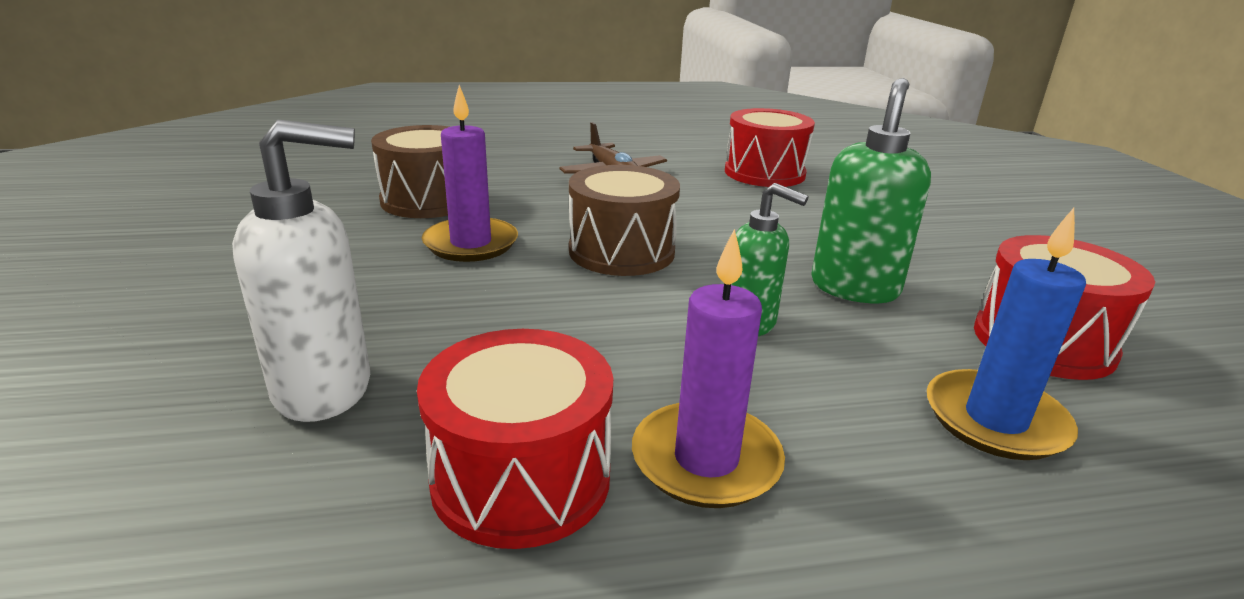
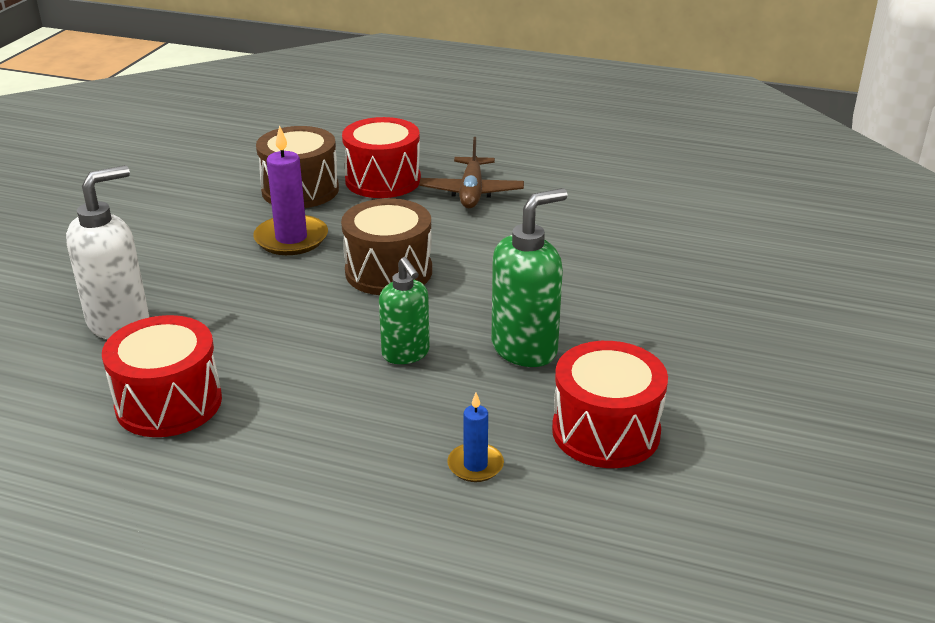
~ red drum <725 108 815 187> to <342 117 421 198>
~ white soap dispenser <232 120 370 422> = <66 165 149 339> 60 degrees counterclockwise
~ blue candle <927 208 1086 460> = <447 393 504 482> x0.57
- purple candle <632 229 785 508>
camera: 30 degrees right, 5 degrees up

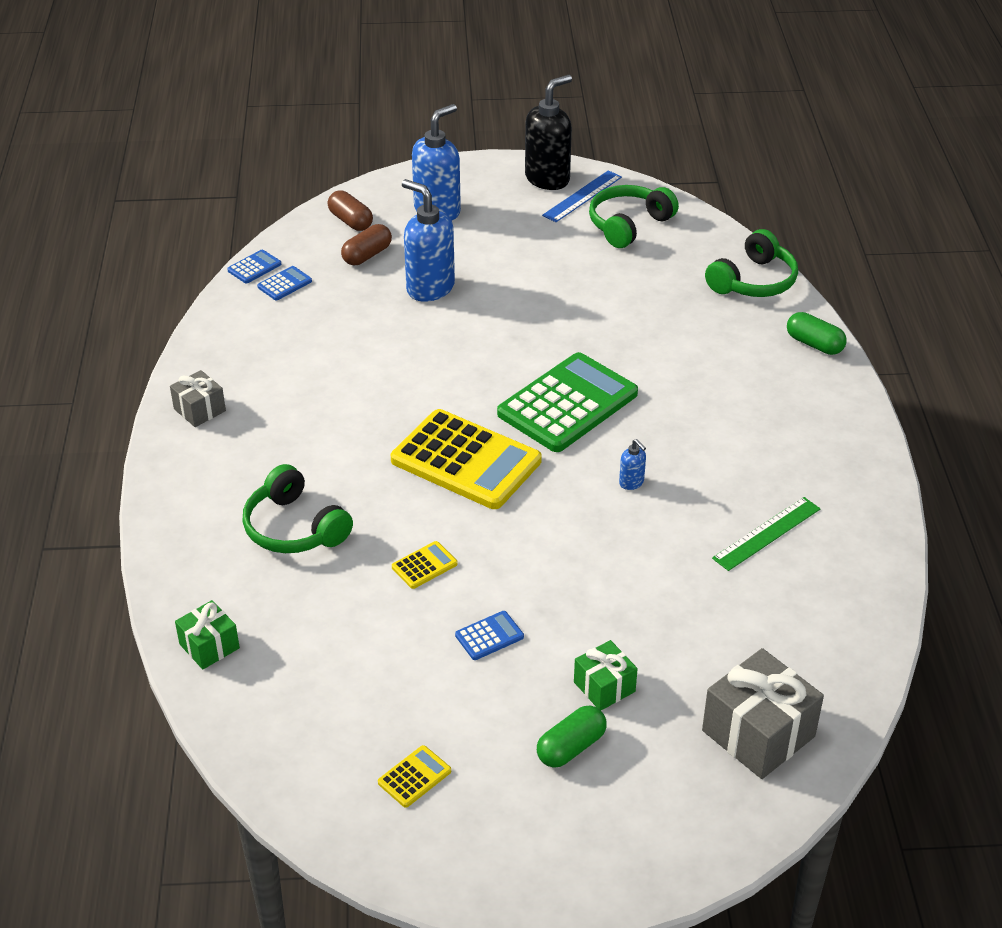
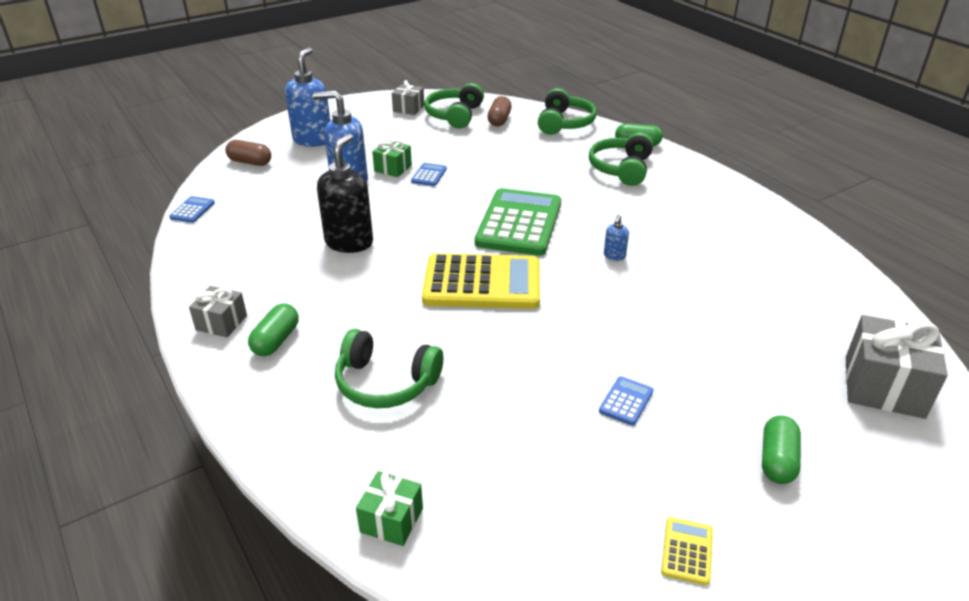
~ black soap dispenser <525 75 572 190> to <317 133 373 253>
~ blue ruler <542 170 622 222> to grey gift <392 80 424 115>
~ brown capsule <341 224 392 265> to <487 96 512 126>
~ blue calculator <257 266 312 300> to <411 163 447 186>
~ blue soap dispenser <619 439 646 490> = <604 214 629 261> 90 degrees clockwise
- green ruler <712 497 820 571>
- yellow calculator <392 541 458 589>
~ green gift <574 640 638 710> to <372 140 412 177>
+ green headphones <589 132 653 186>
+ green capsule <248 304 299 356>
camera: 30 degrees left, 5 degrees down

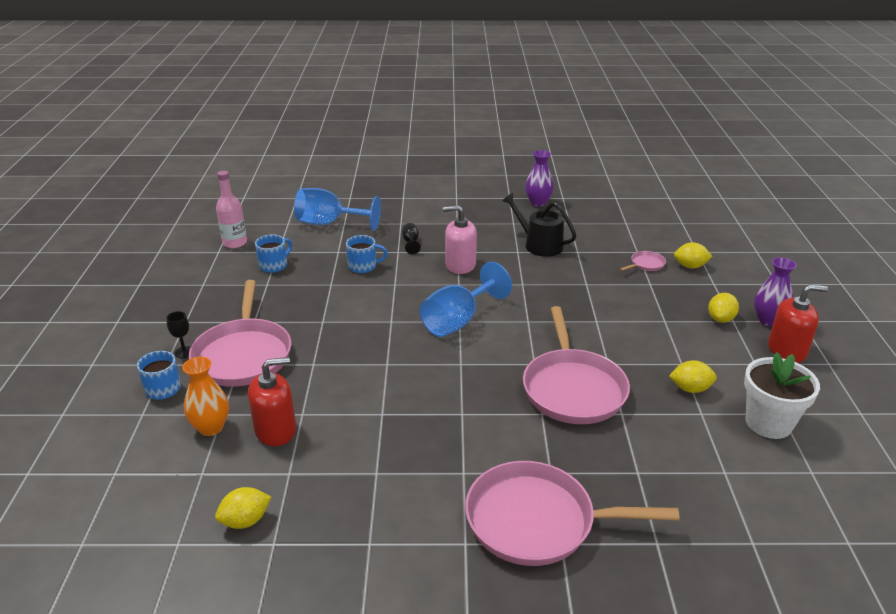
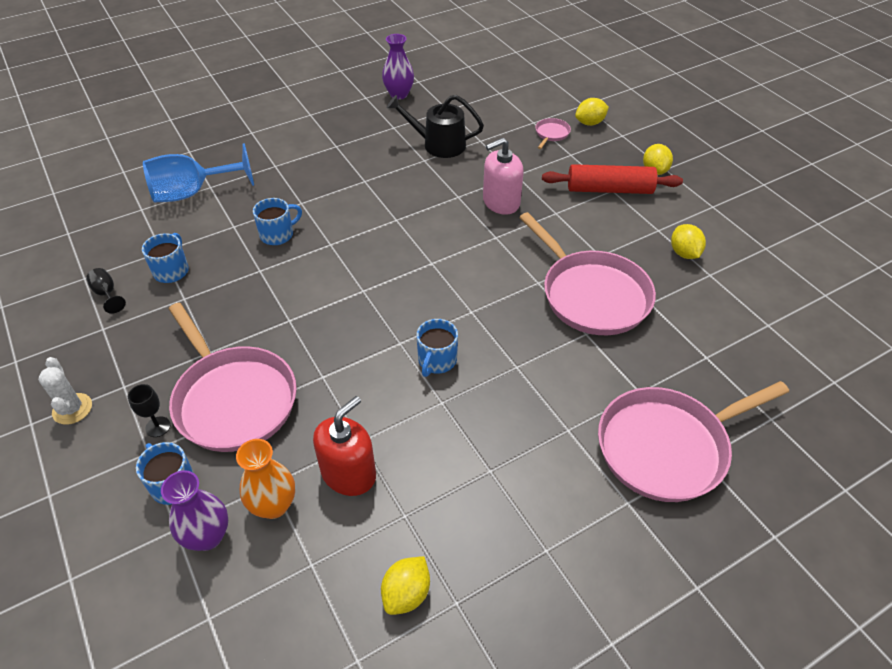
- pink bottle <216 171 247 248>
~ pink soap dispenser <443 205 477 274> to <483 138 524 215>
~ black goblet <402 223 421 254> to <86 268 126 314>
~ purple vase <754 257 797 326> to <161 470 228 551>
- blue goblet <420 262 512 337>
- red soap dispenser <768 284 828 363>
- white flower pot <744 352 820 439>
~ yellow lemon <669 360 717 393> = <671 224 706 259> 75 degrees counterclockwise
+ red rolling pin <542 164 683 194>
+ blue mug <416 319 458 377>
+ white cactus <38 357 92 425>
camera: 30 degrees left, 15 degrees up

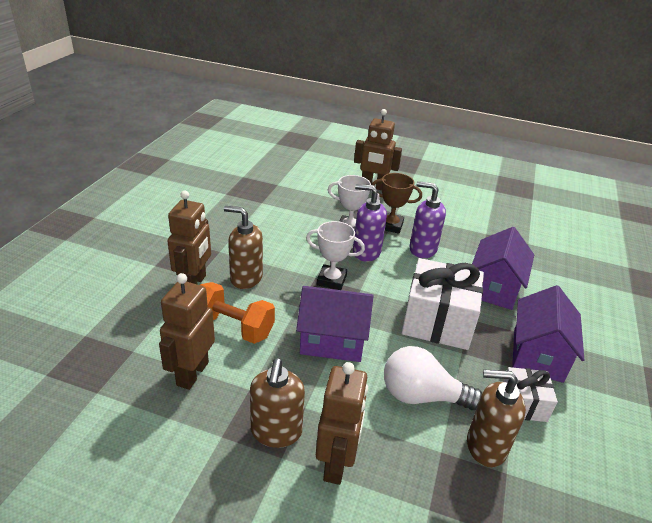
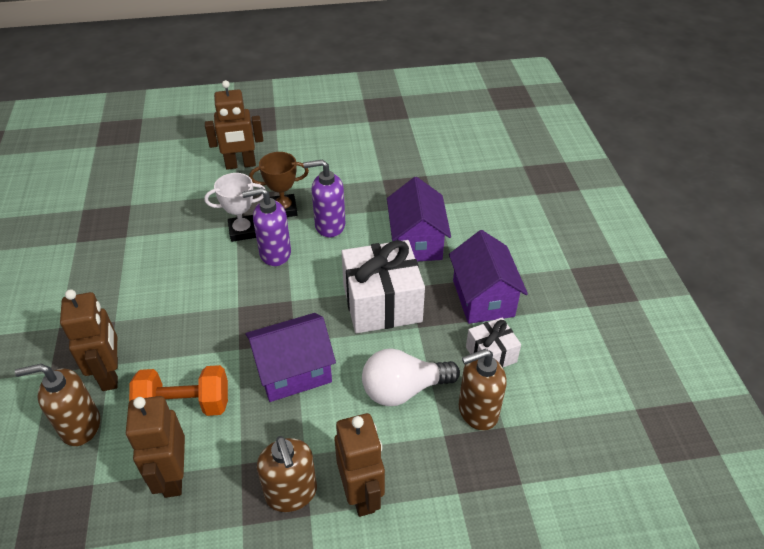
~ brown soap dispenser <224 206 263 289> to <15 364 100 446>
- white trophy <306 221 365 290>
camera: 25 degrees left, 10 degrees up

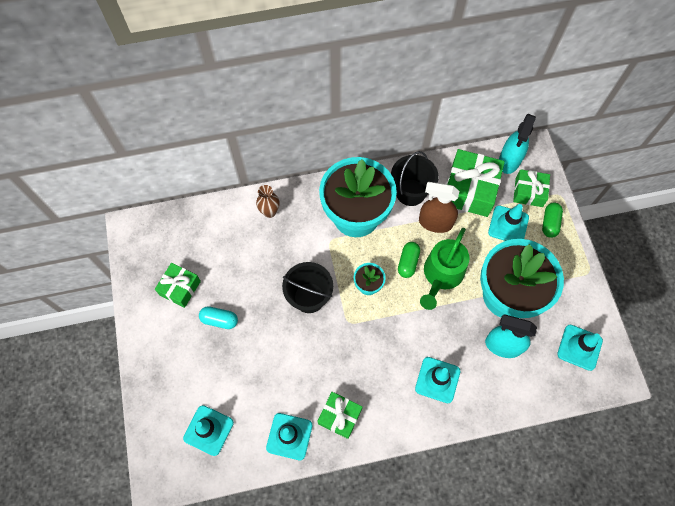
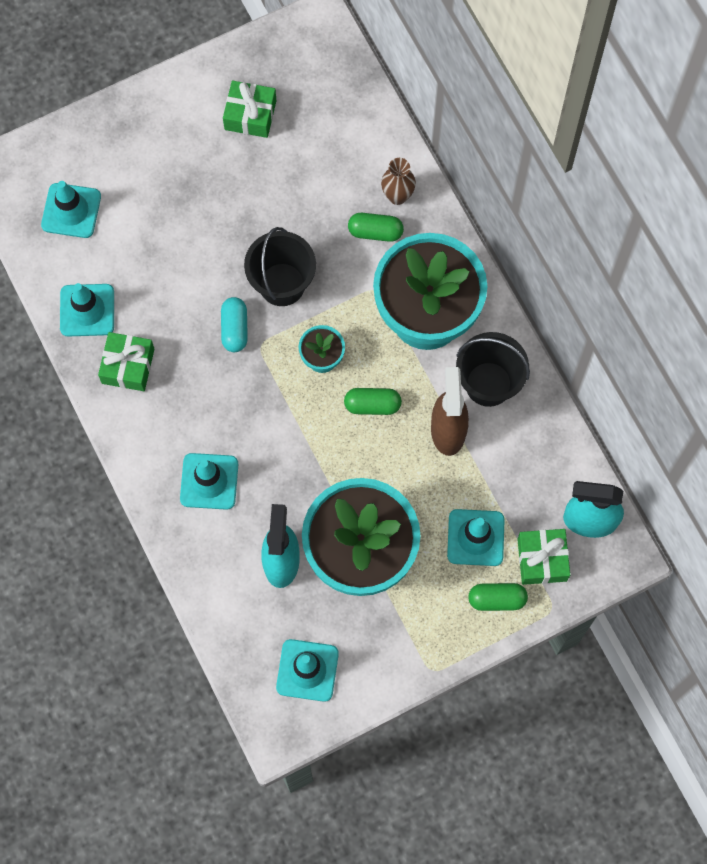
- green gift <447 149 505 217>
- green watering can <420 228 470 310>
~ turquoise capsule <199 306 238 329> to <221 297 248 352>
+ green capsule <348 213 404 242>
camera: 75 degrees right, 5 degrees up

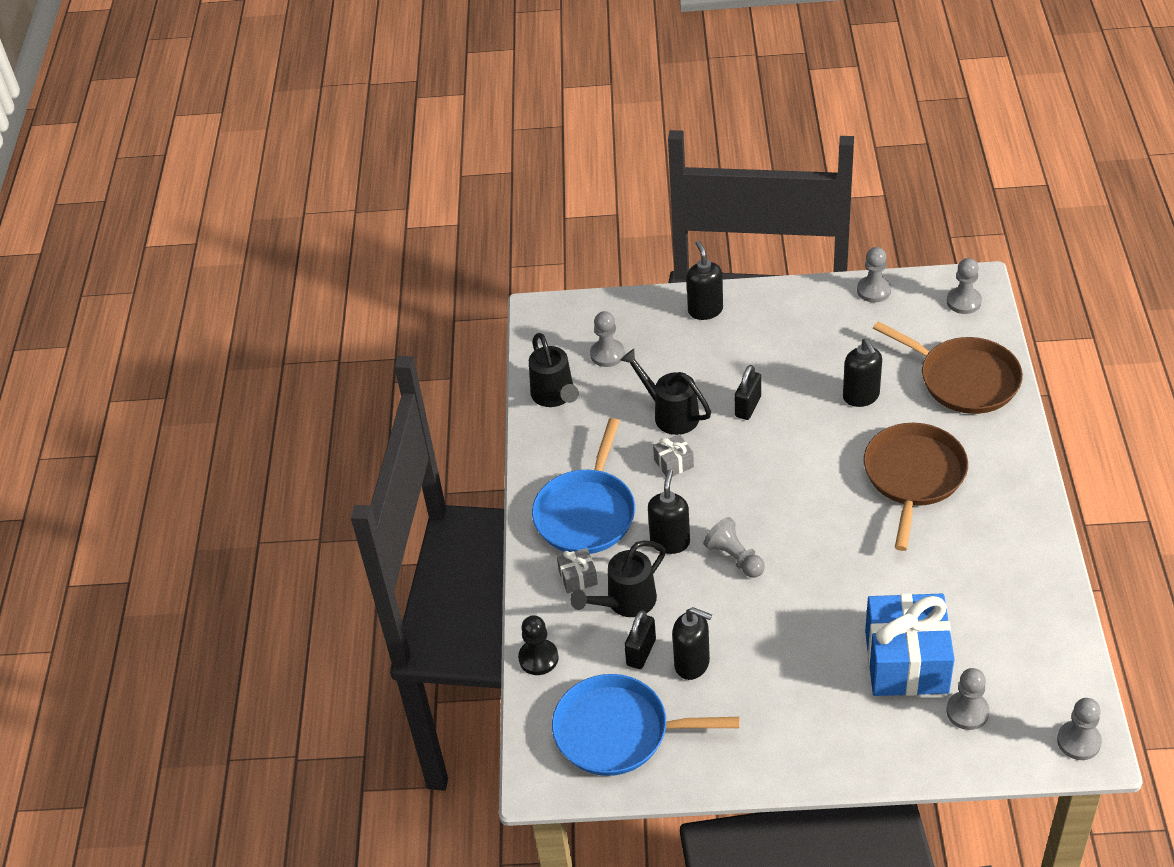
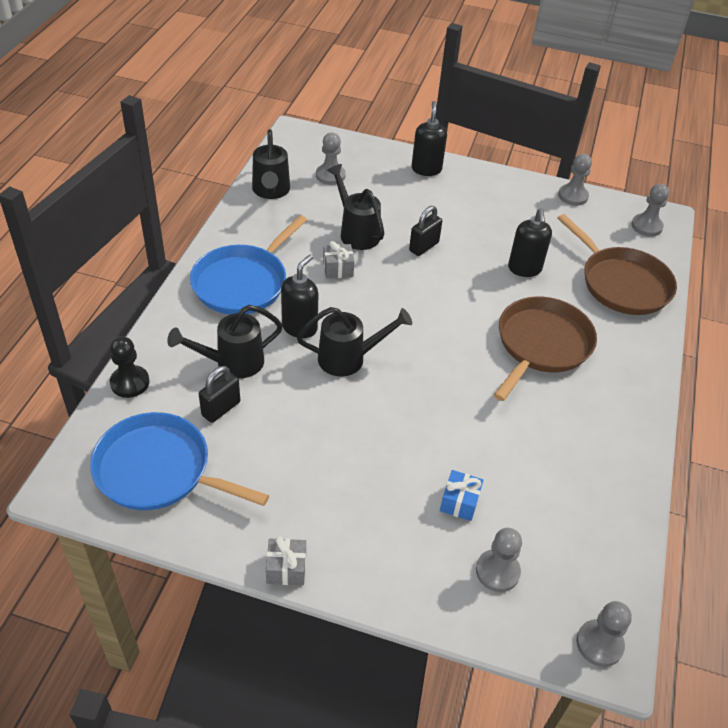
~ grey pawn <703 517 765 578> to black watering can <297 307 412 376>
~ grey gift <557 548 598 593> to <266 536 306 585>
~ blue gift <865 593 954 696> = <440 470 483 521> x0.43
- black soap dispenser <672 607 712 680>
camera: 10 degrees right, 0 degrees up

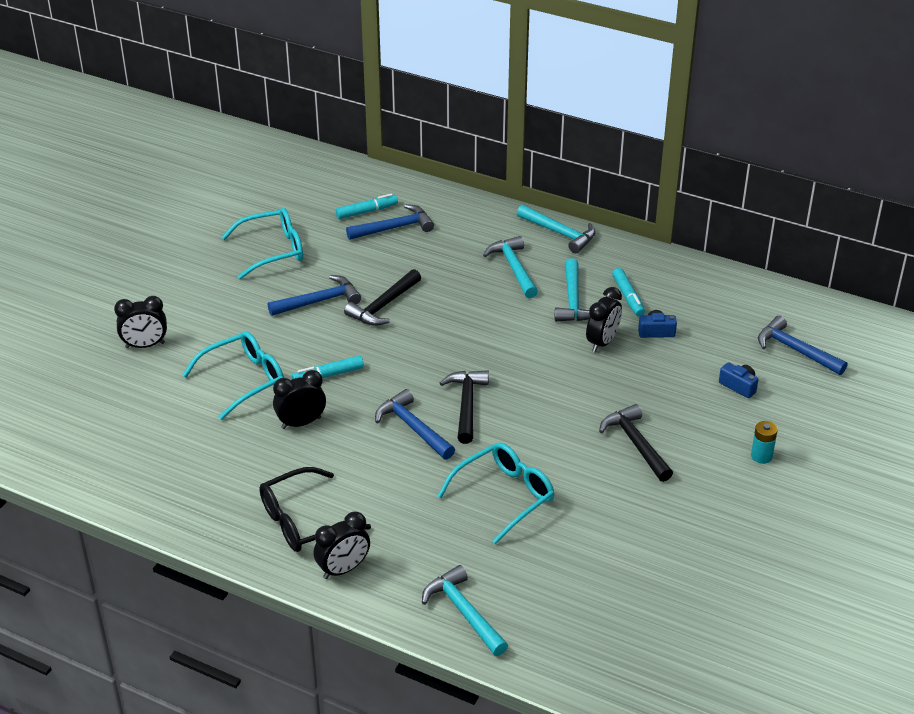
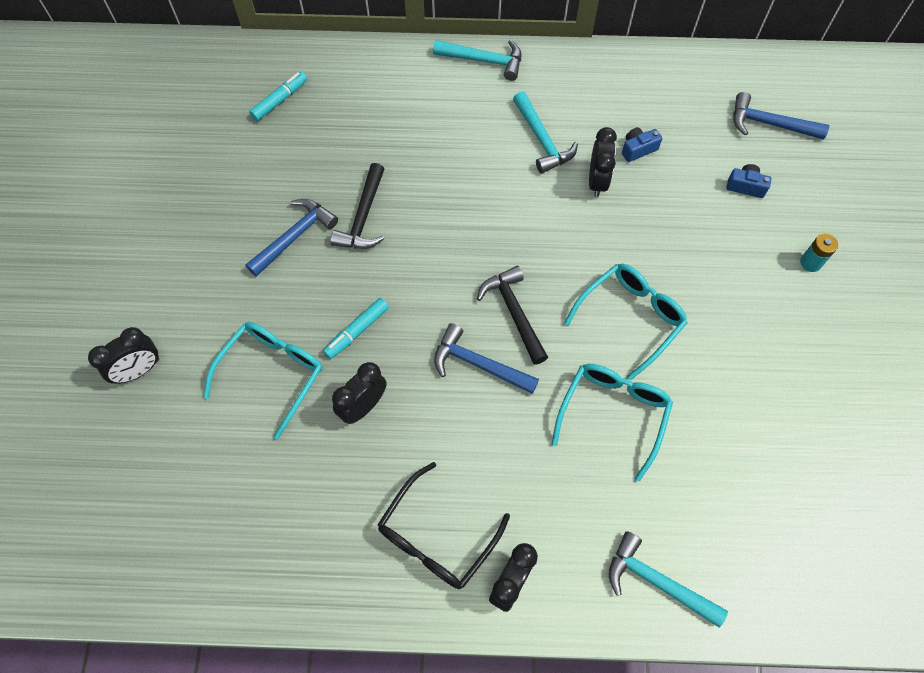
- blue hammer <346 204 434 240>
~ turquoise glasses <221 208 303 279> to <564 264 688 381>
- turquoise hammer <483 236 538 298>
- turquoise marker <612 268 645 317>
- black hammer <599 404 673 482>
camera: 25 degrees left, 25 degrees up

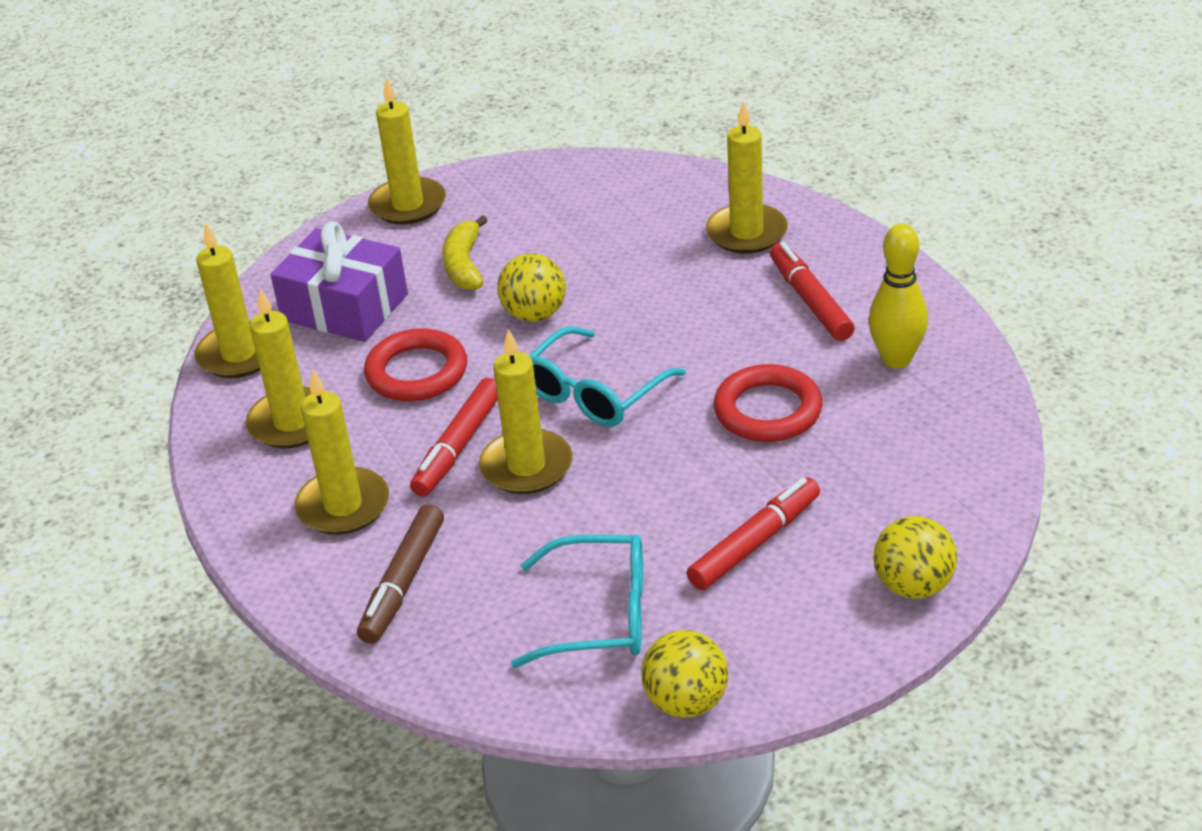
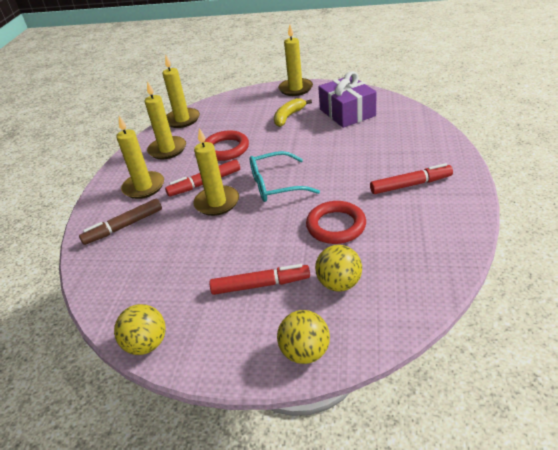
- yellow candle <706 101 788 254>
~ purple gift <271 221 408 342> to <318 71 377 128>
- yellow bowling pin <868 223 928 368>
~ red marker <770 242 855 341> = <370 163 453 194> 60 degrees clockwise
~ yellow ball <497 253 566 322> to <315 245 362 292>
- turquoise glasses <511 534 643 668>
camera: 40 degrees right, 0 degrees up

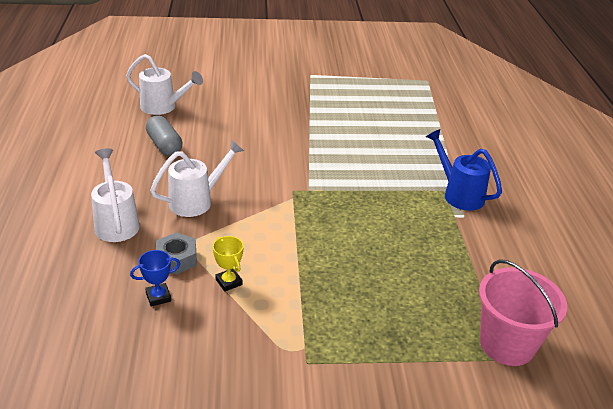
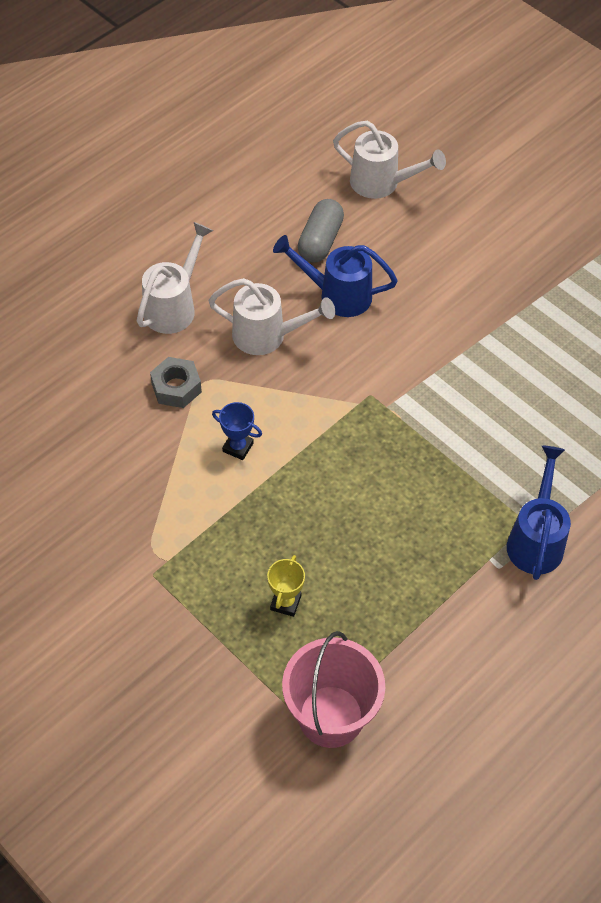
~ white watering can <126 54 203 115> = <333 121 446 199> 45 degrees counterclockwise
~ yellow trophy <213 236 244 292> to <267 555 305 617>
~ blue trophy <130 250 180 307> to <212 402 262 460>
+ blue watering can <273 235 398 317>
camera: 50 degrees right, 20 degrees up

